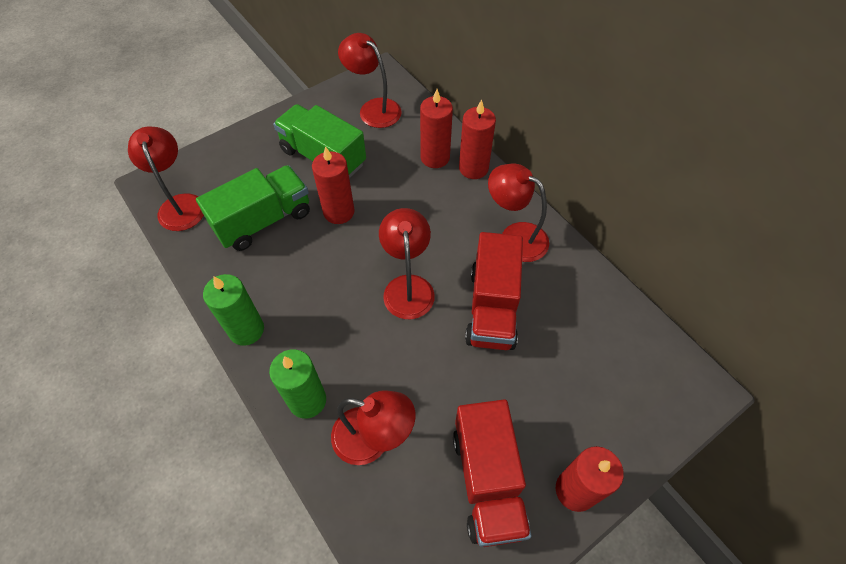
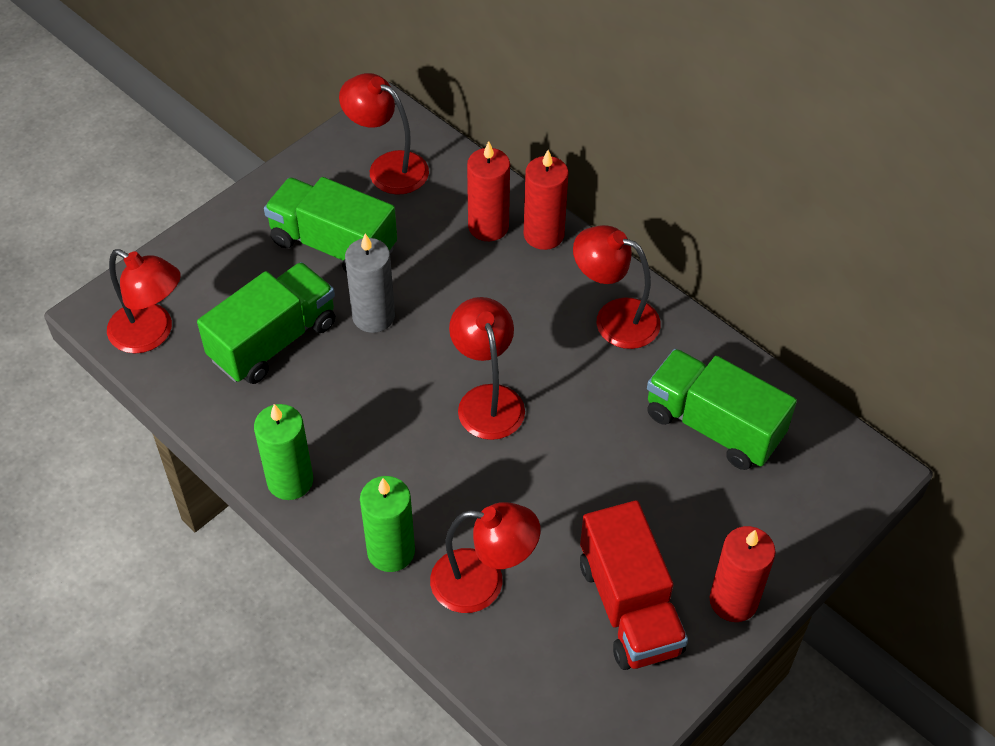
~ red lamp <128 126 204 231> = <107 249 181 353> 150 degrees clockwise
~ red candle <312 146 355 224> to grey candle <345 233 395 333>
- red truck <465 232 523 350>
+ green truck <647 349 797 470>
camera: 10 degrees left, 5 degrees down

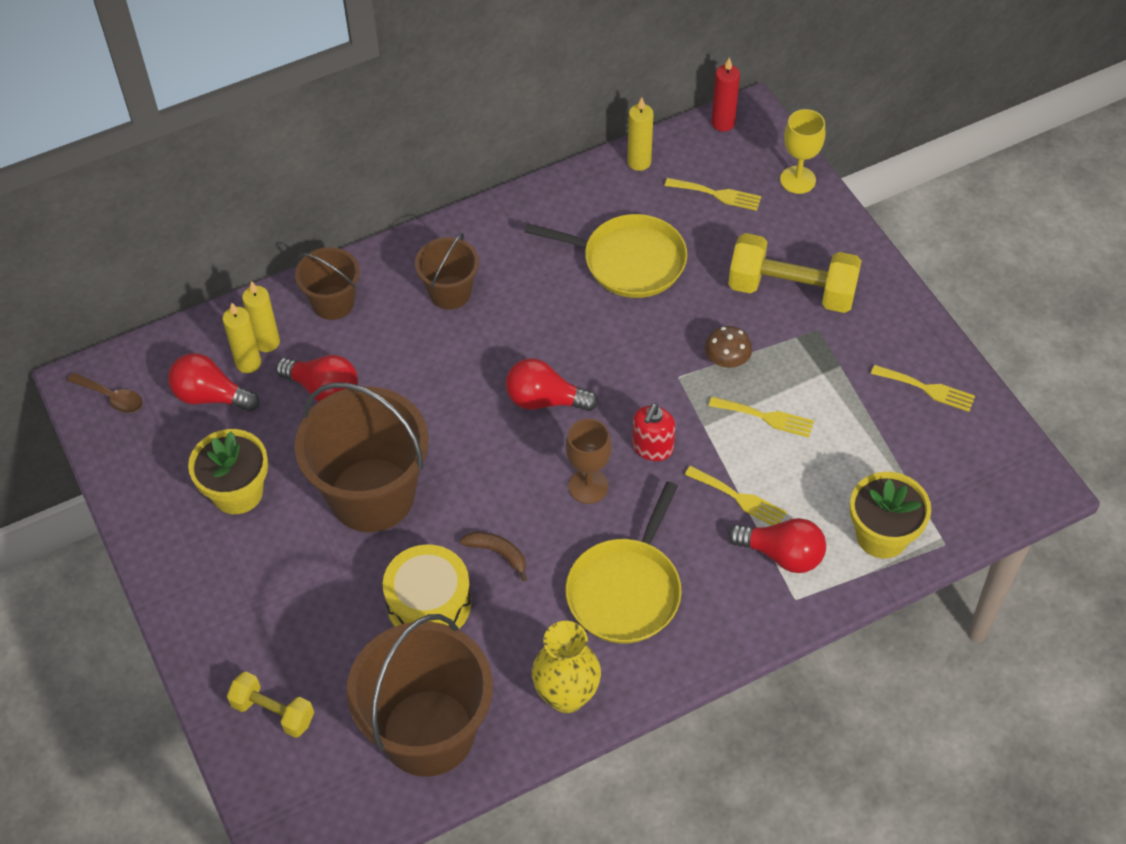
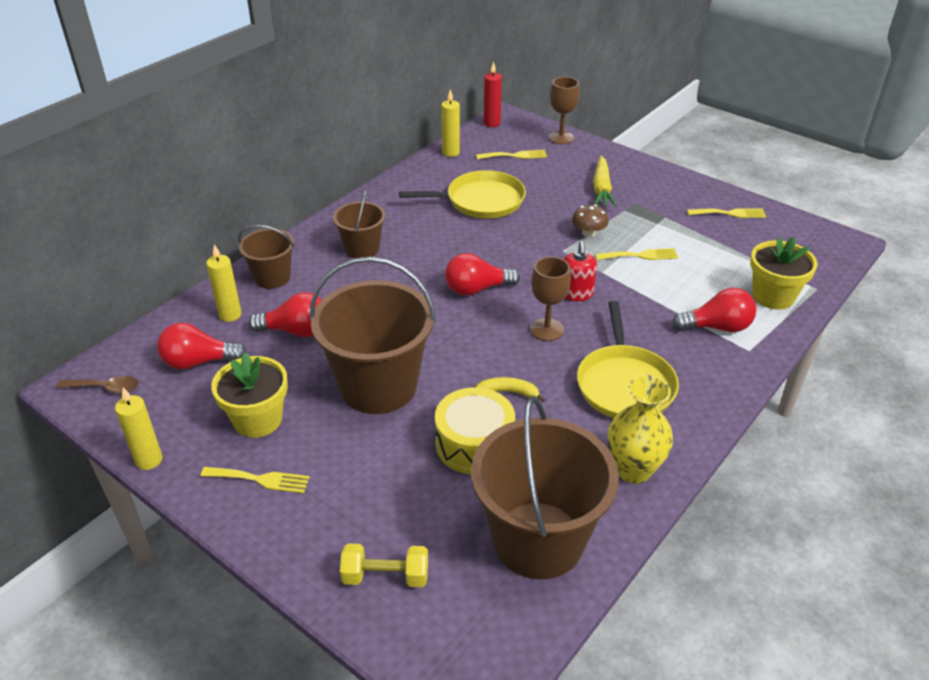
~ yellow goblet <780 109 825 194> to brown goblet <549 77 579 144>
~ yellow dumbbell <728 233 862 313> to yellow carrot <593 156 617 207>
~ yellow candle <222 303 261 373> to <115 387 163 470>
~ yellow fork <684 466 787 525> to <201 467 310 493>
~ brown banana <460 532 527 581> to yellow banana <476 377 546 402>
camera: 25 degrees left, 15 degrees down

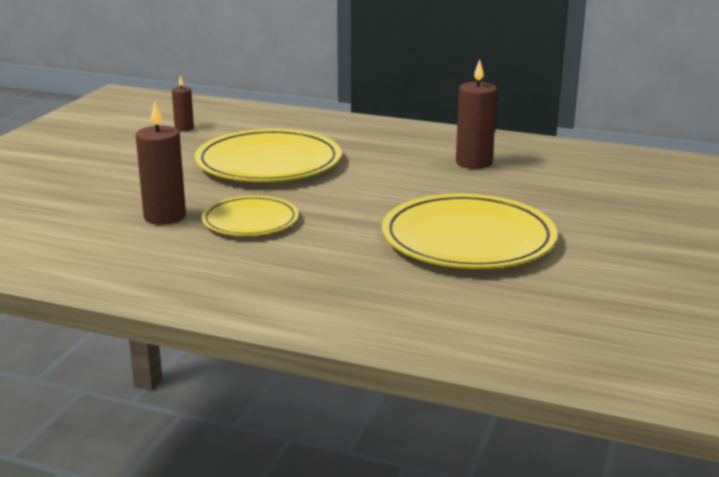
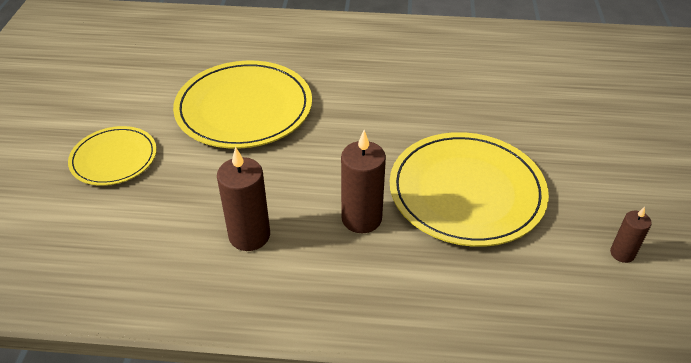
~ brown candle <136 101 186 225> to <341 130 386 233>
~ yellow plate <201 196 299 236> to <68 126 157 186>
camera: 165 degrees right, 20 degrees up

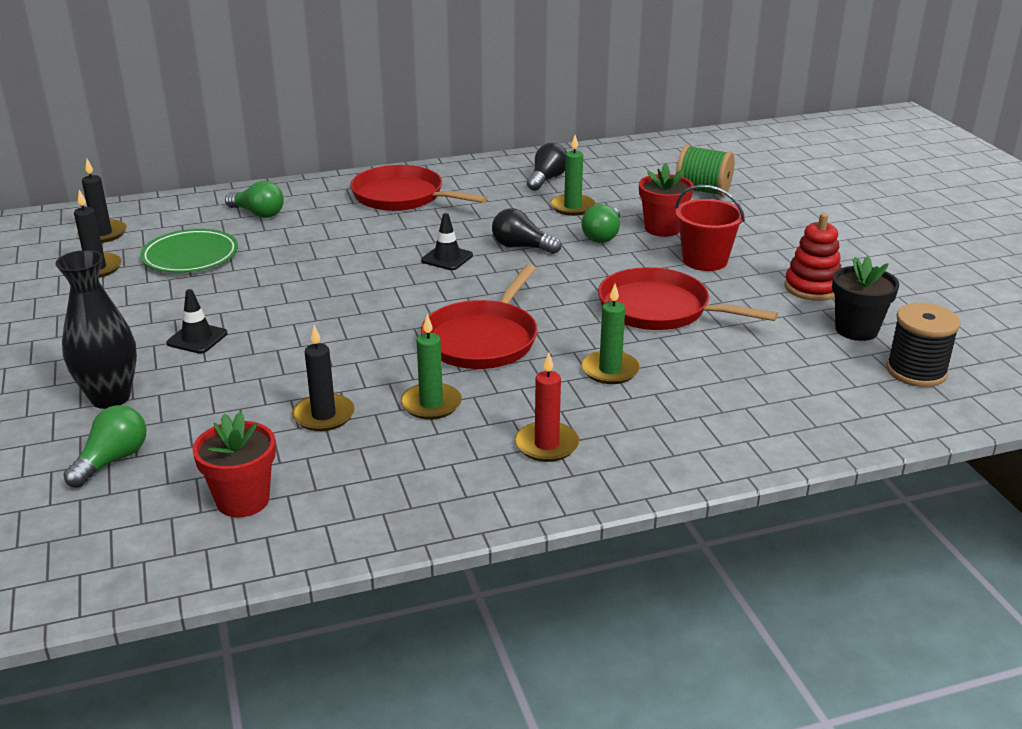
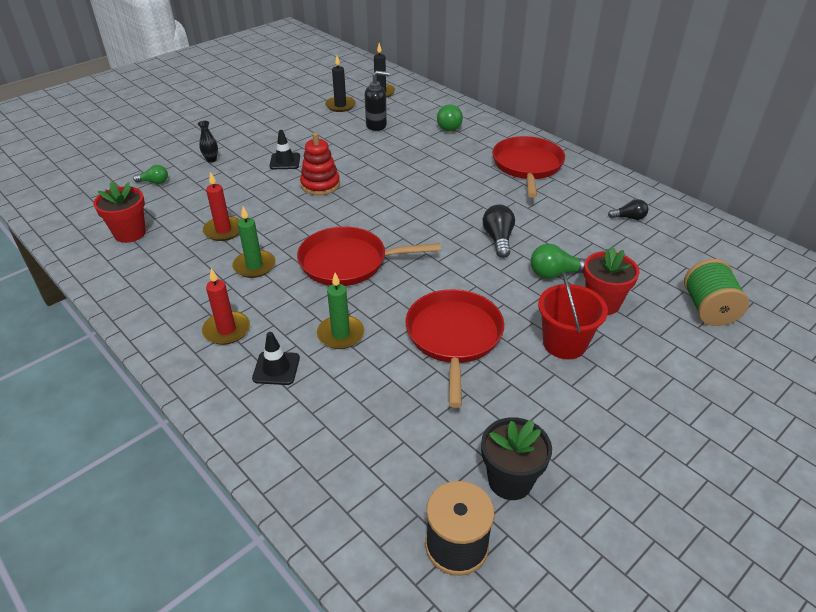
- green candle <550 135 596 216>
~ black light bulb <527 143 567 191> = <608 199 648 220> x0.65
~ black traffic cone <421 213 473 270> to <252 332 300 385>
~ red stacking toy <784 213 841 301> to <300 132 340 195>
~ green plate <140 229 238 273> to black soap dispenser <365 71 389 131>
~ black vase <55 250 137 409> = <198 121 218 163> x0.45
~ black candle <292 325 355 431> to red candle <203 172 240 241>
~ green light bulb <64 405 146 488> = <133 165 168 184> x0.65
camera: 65 degrees right, 10 degrees up

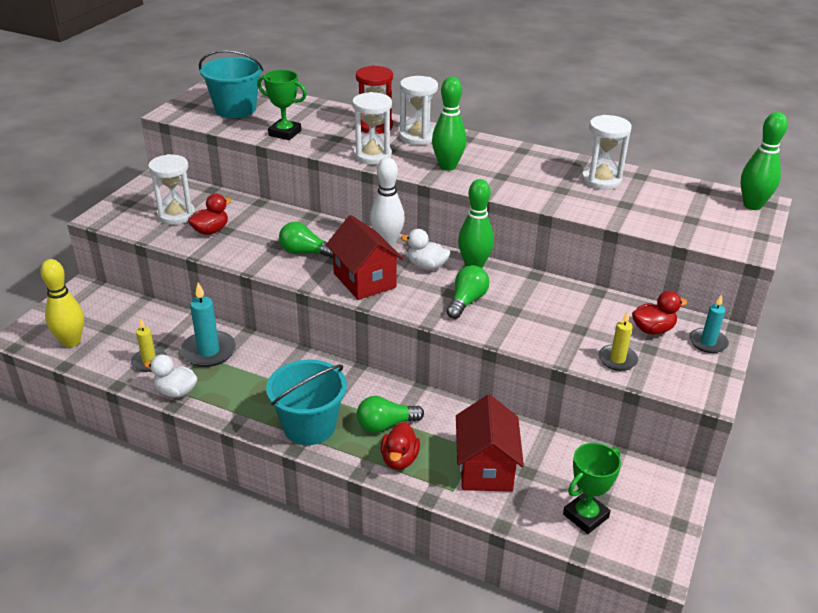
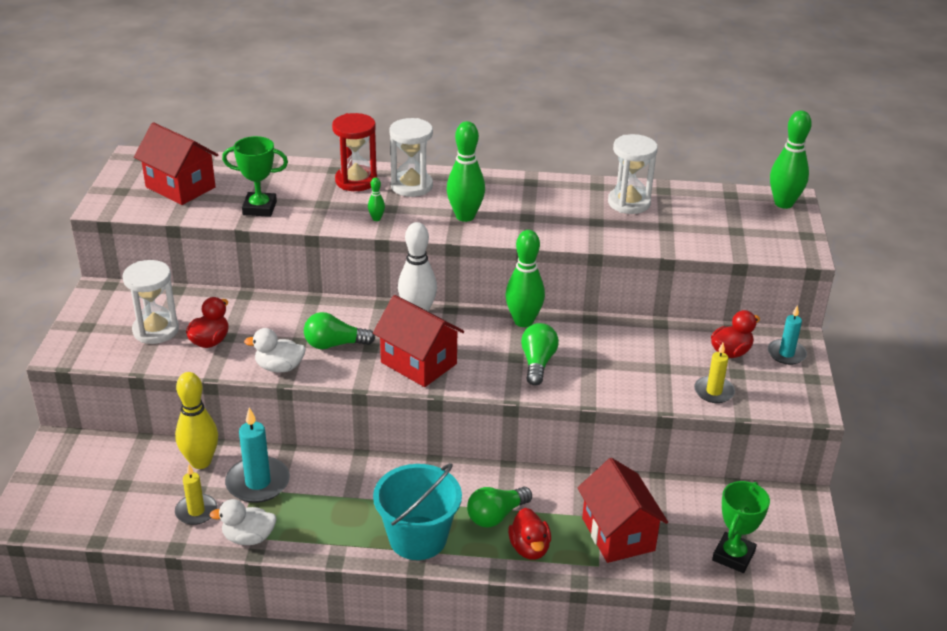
~ turquoise bucket <199 50 264 118> to red house <134 122 218 205>
~ white hourglass <352 92 392 165> to green bowling pin <368 177 385 221>
~ white duck <401 229 450 270> to <244 328 306 372>
~ yellow bowling pin <40 259 84 347> to <175 372 218 469>
camera: 20 degrees left, 0 degrees up

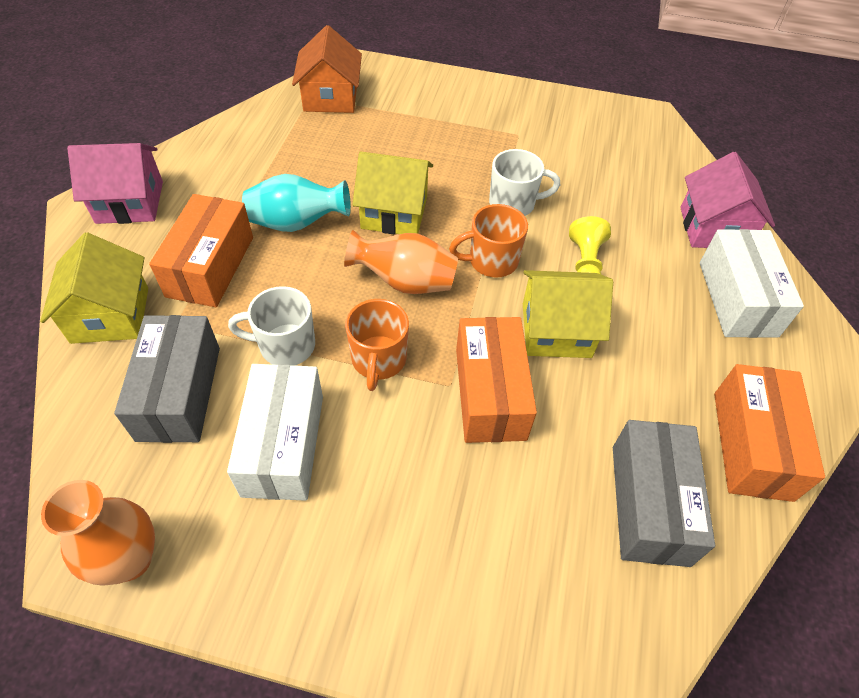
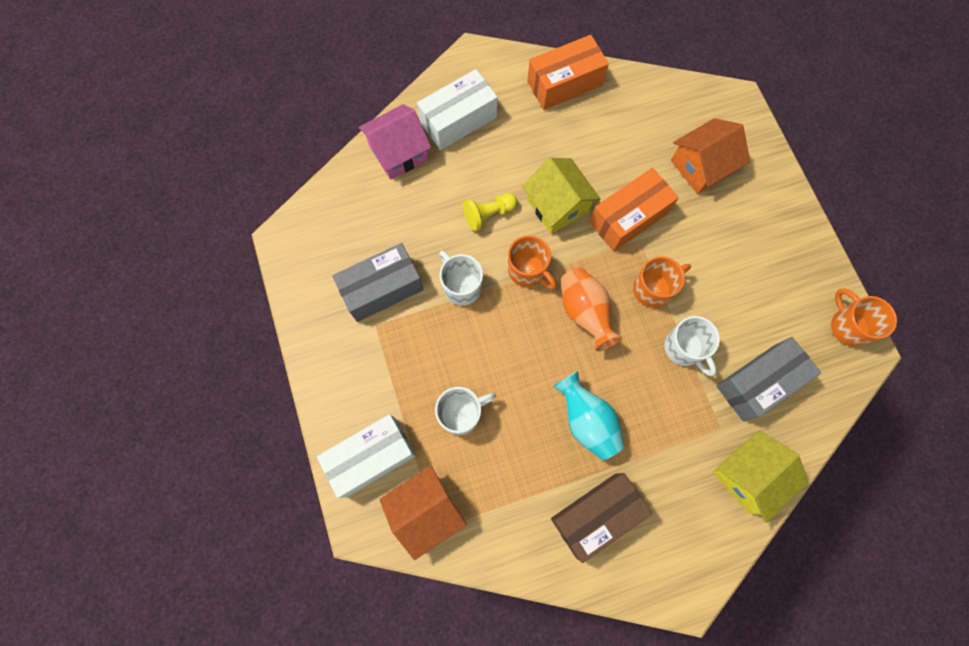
- pink house <67 143 163 224>
- yellow house <352 152 433 234>
- orange box <149 194 253 307>
~ white box <227 364 323 501> to <317 414 416 498>
~ grey box <613 420 715 567> to <332 243 424 322>
~ orange vase <41 480 155 586> to orange mug <831 288 897 346>
+ orange house <671 118 750 194>
+ white mug <435 387 496 435>
+ brown box <551 473 652 563>
camera: 120 degrees left, 20 degrees up

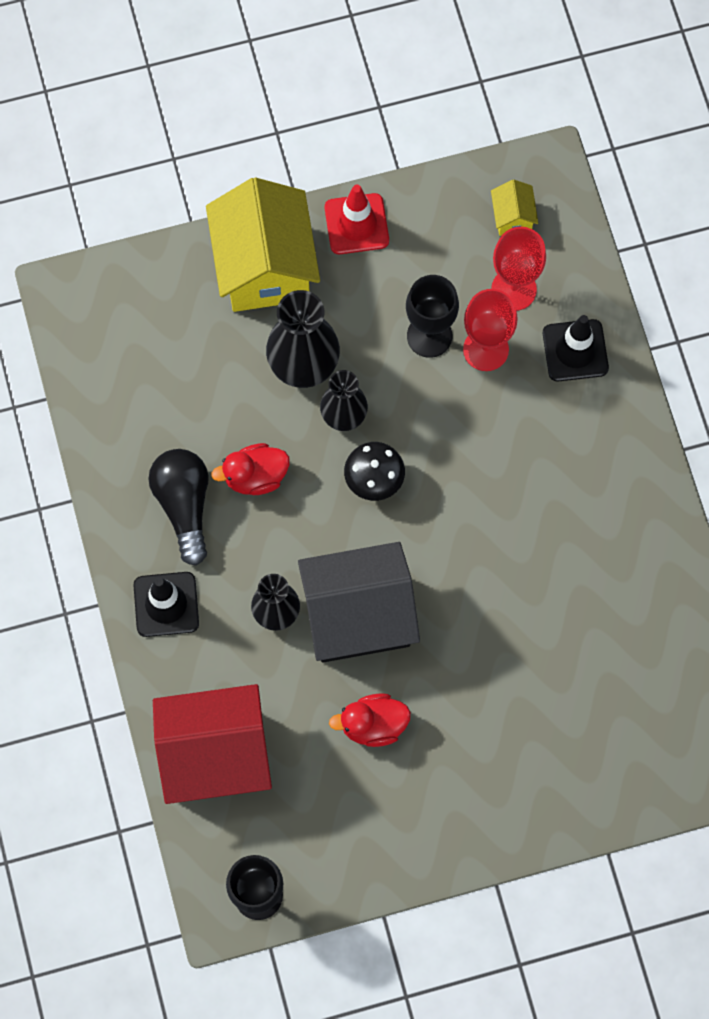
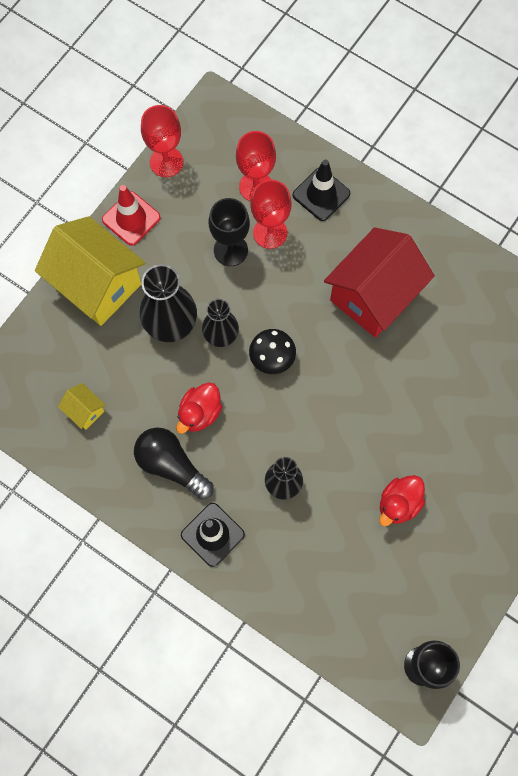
~ yellow house <491 180 538 236> to <58 383 105 430>
- black house <298 542 420 663>
~ red house <153 684 272 804> to <324 227 435 338>
+ red goblet <141 105 183 177>
camera: 40 degrees left, 0 degrees up

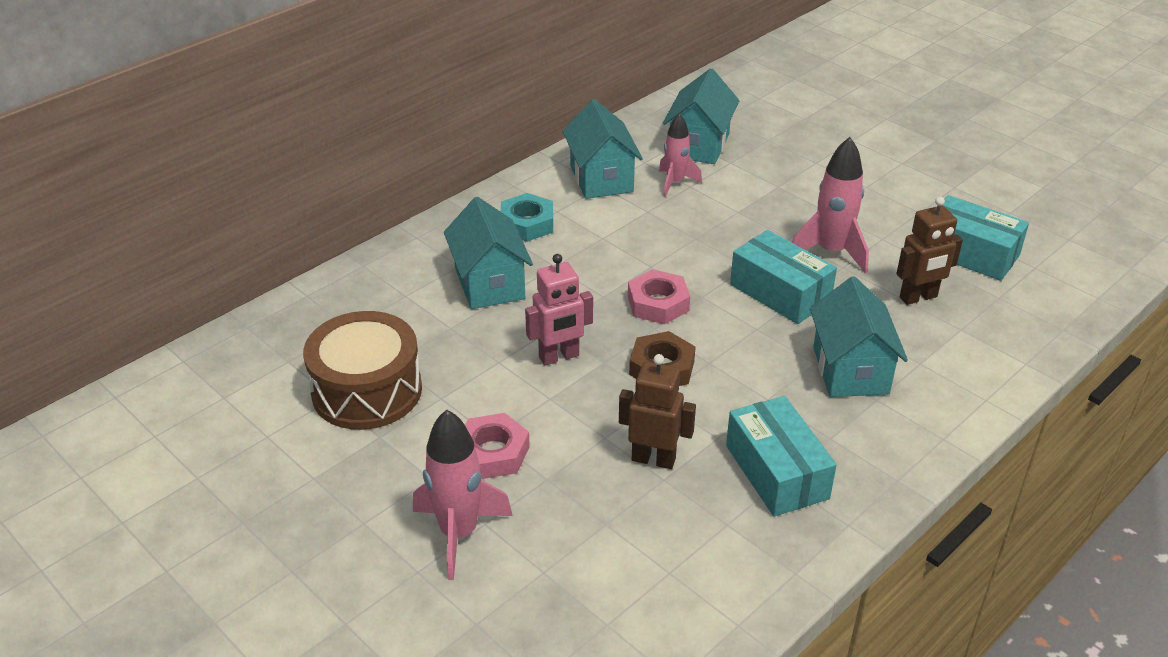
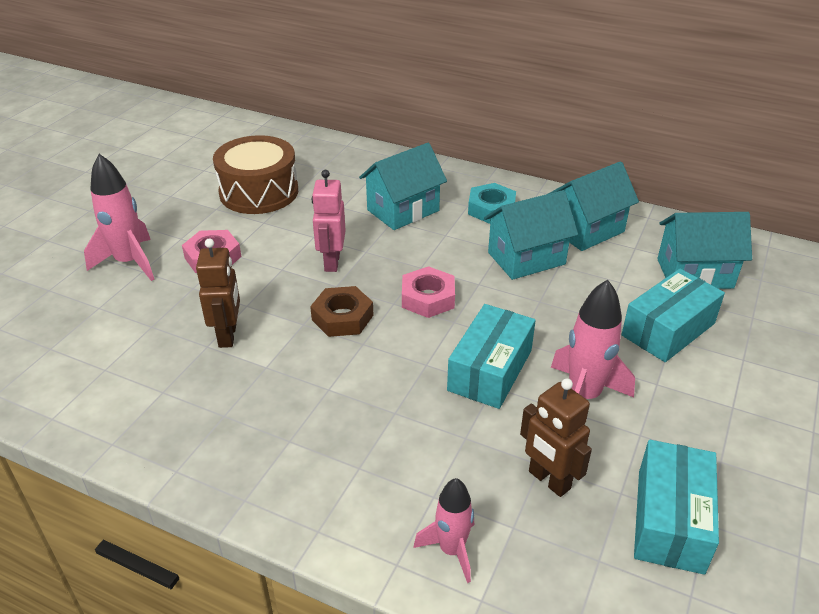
~ pink rocket <659 113 702 197> to <413 478 474 583>
~ pink robot <525 254 593 366> = <312 170 346 272> 45 degrees clockwise
~ turquoise house <810 276 908 397> to <484 190 578 280>
~ turquoise box <726 396 837 516> to <622 269 725 362>
camera: 70 degrees right, 0 degrees up

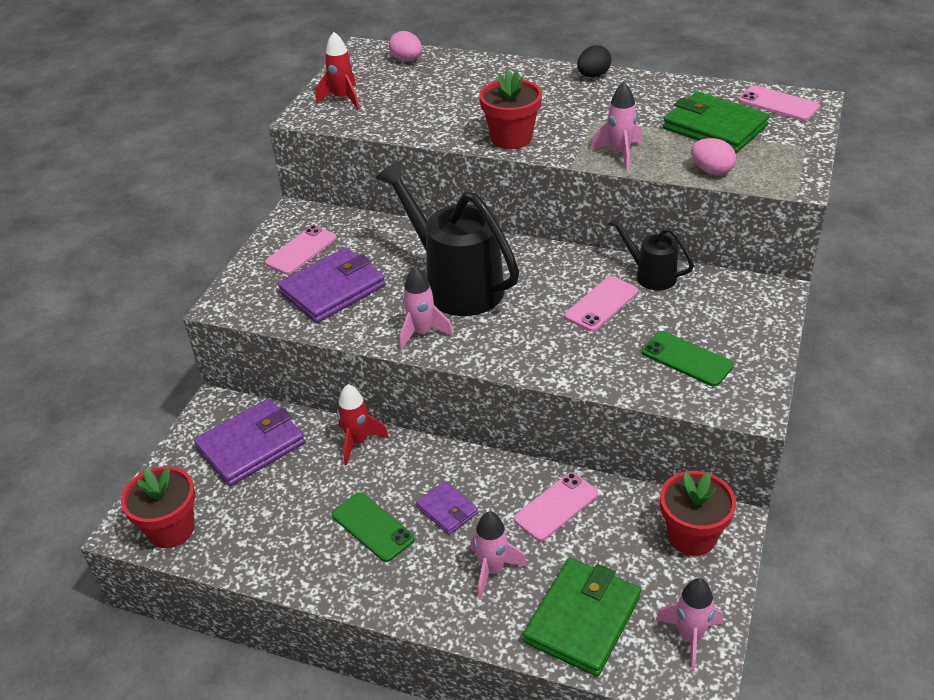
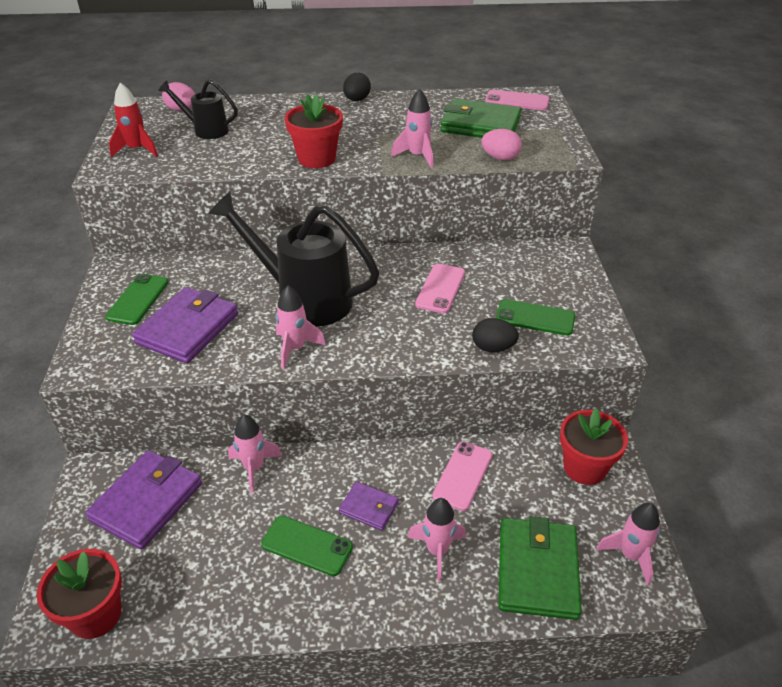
~ black watering can <607 214 694 291> to <158 80 238 139>
~ pink phone <265 225 337 275> to green phone <105 274 169 325>
~ red rocket <337 384 389 465> to pink rocket <228 414 282 493>
+ black egg <472 318 519 352>
camera: 25 degrees left, 0 degrees up

